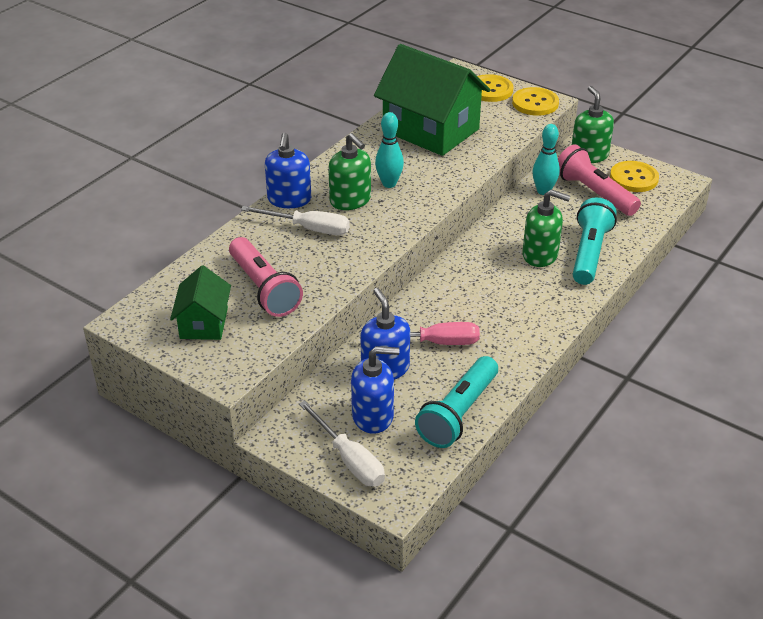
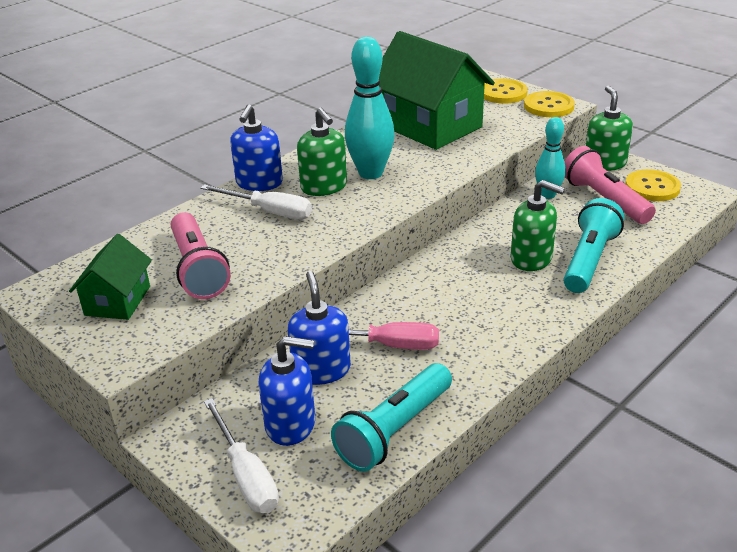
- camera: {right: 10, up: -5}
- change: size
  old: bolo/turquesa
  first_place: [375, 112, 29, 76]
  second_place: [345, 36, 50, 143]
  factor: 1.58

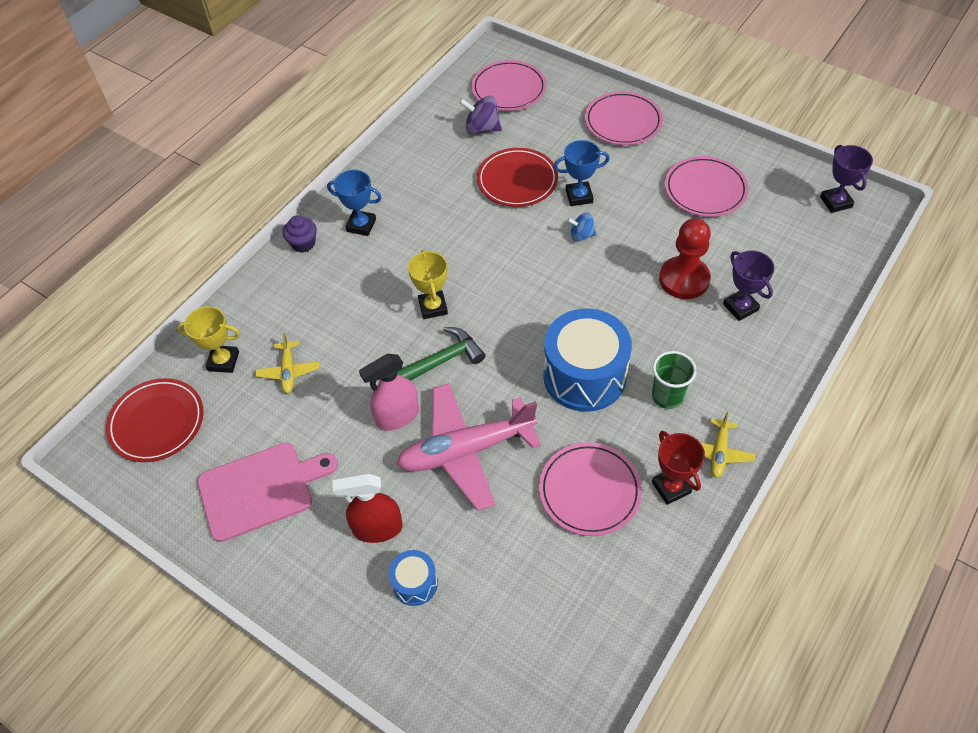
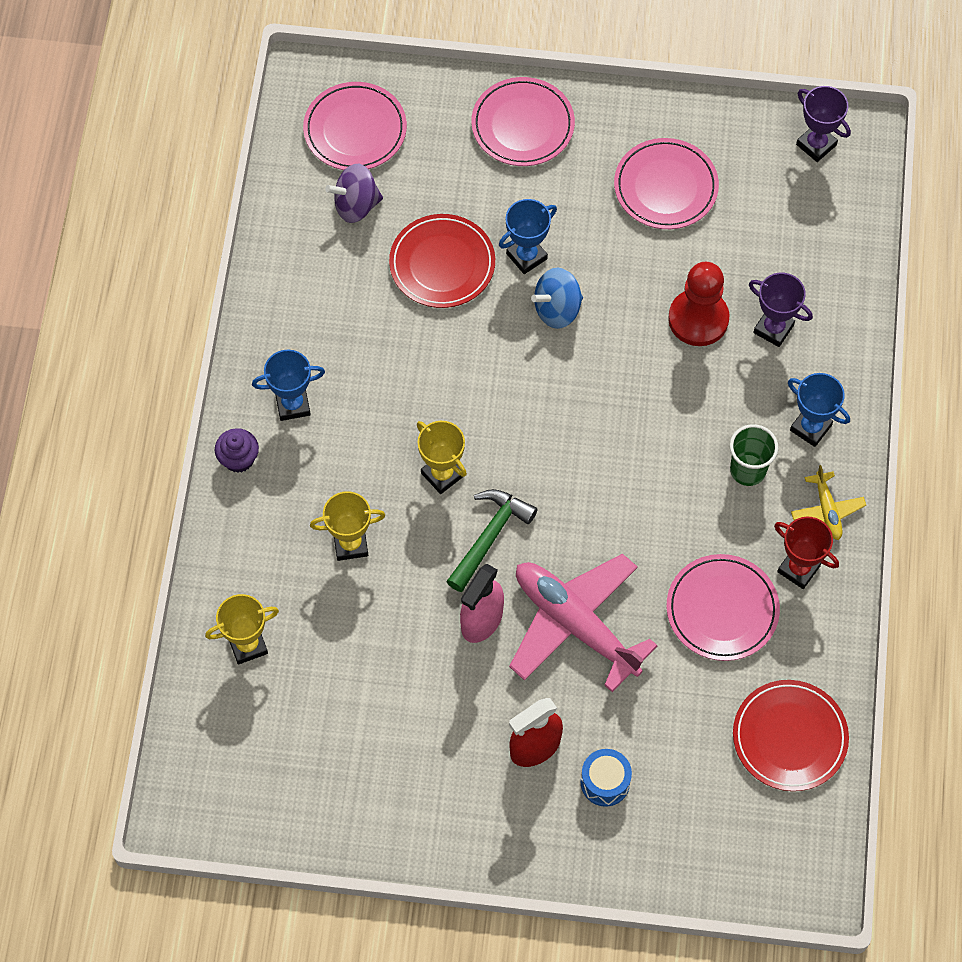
- camera: {right: -30, up: 10}
- change: appeared
  new: trofeo/amarillo
  second_place: [310, 491, 75, 70]
- change: spun
  old: avión/rosa
  first_place: [397, 383, 144, 128]
  second_place: [509, 554, 149, 138]
  degrees: 90
- change: size
  old: peonza/azul
  first_place: [567, 213, 29, 29]
  second_place: [531, 268, 52, 61]
  factor: 1.54
- change: relocated
  old: plato/rojo
  first_place: [106, 378, 97, 84]
  second_place: [733, 680, 116, 111]
- change: appeared
  new: trofeo/azul
  second_place: [788, 373, 62, 74]
- change: missing
  old: tabla de cortar/rosa
  first_place: [197, 443, 141, 99]
- change: missing
  old: avión/amarillo
  first_place: [256, 333, 63, 60]
- change: missing
  old: tambor/azul
  first_place: [543, 309, 89, 103]

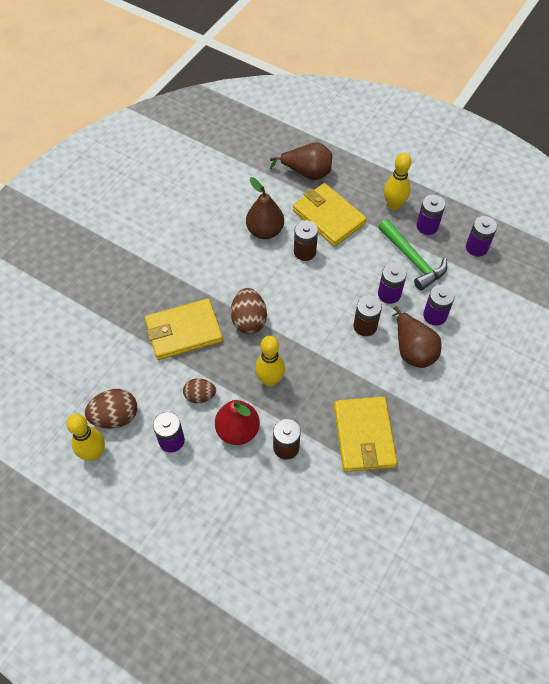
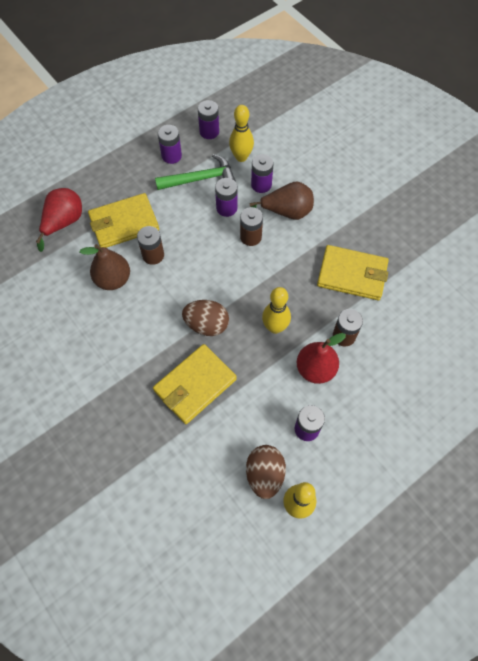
- camera: {right: -70, up: 5}
- change: colour
  old: pera/marrón
  new: pera/rojo
  first_place: [270, 142, 62, 38]
  second_place: [36, 188, 46, 64]
- change: spun
  old: cartera/amarillo
  first_place: [145, 299, 78, 61]
  second_place: [153, 344, 84, 80]
  degrees: 45
- change: relocated
  old: bolo/amarillo
  first_place: [384, 153, 27, 57]
  second_place: [229, 105, 25, 57]
- change: missing
  old: huevo/marrón
  first_place: [183, 378, 33, 25]

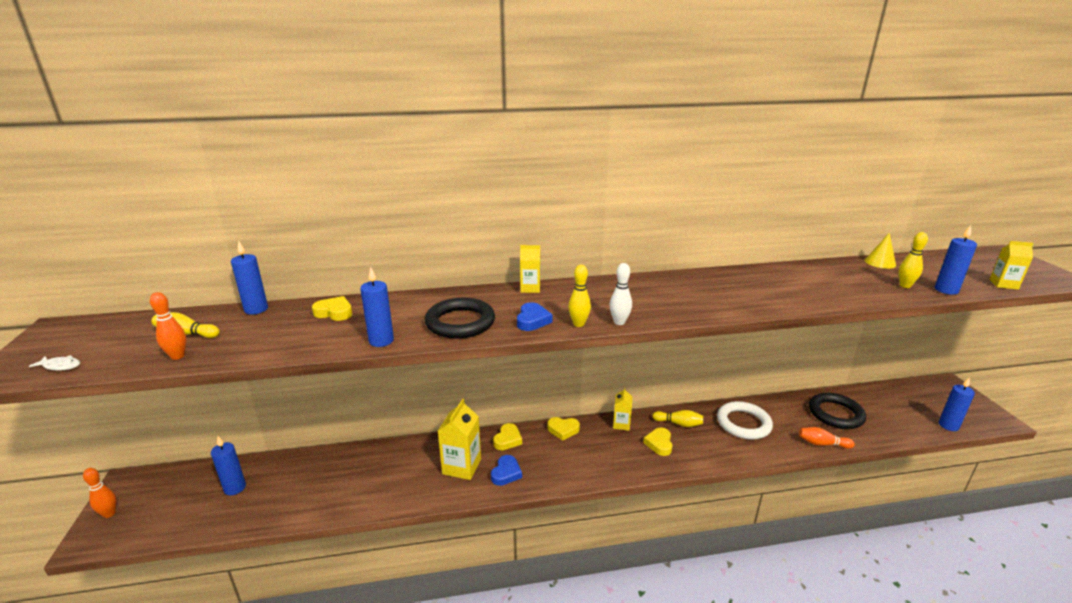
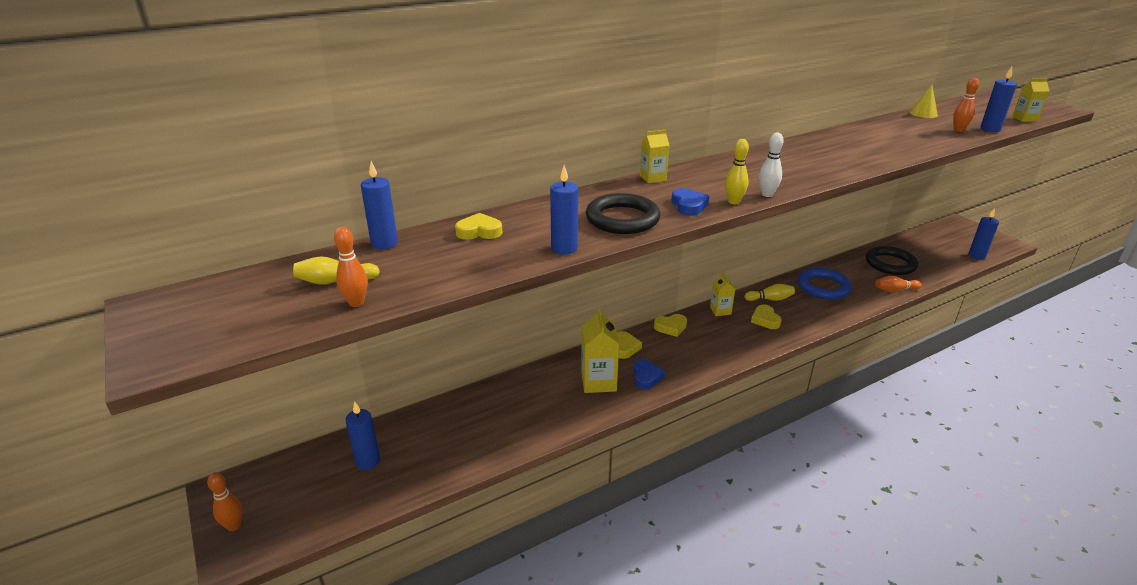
- camera: {right: -20, up: 5}
- change: colour
  old: anillo/blanco
  new: anillo/azul
  first_place: [717, 401, 56, 38]
  second_place: [798, 268, 54, 32]
- change: colour
  old: bolo/amarillo
  new: bolo/naranja
  first_place: [898, 232, 30, 56]
  second_place: [953, 78, 26, 54]
- change: missing
  old: pez/blanco
  first_place: [29, 355, 51, 16]

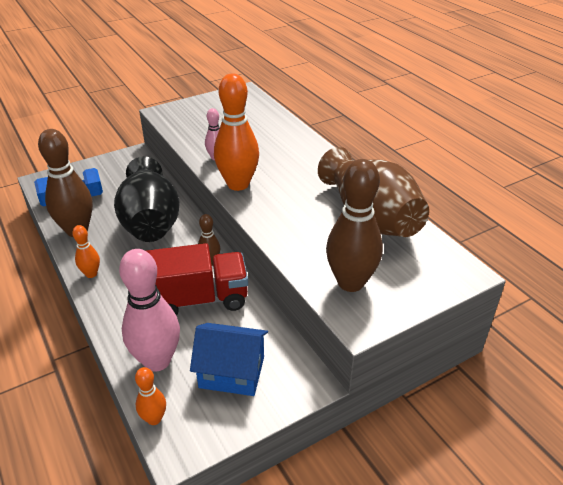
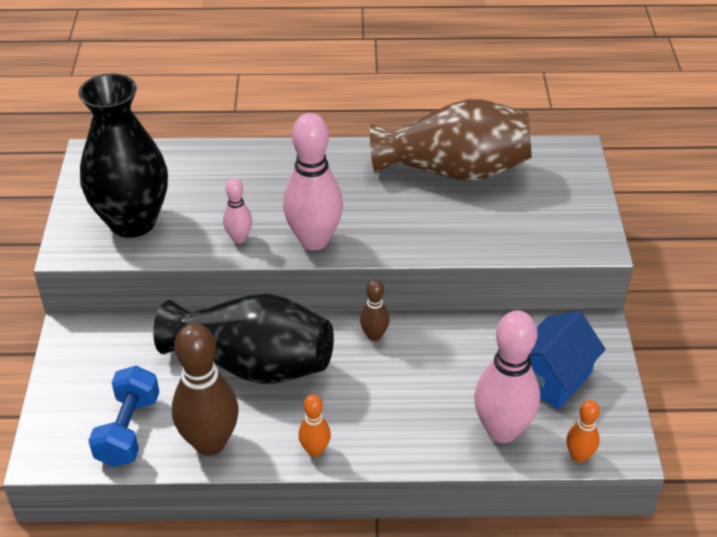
- camera: {right: -60, up: 5}
- change: appeared
  new: florero/negro
  second_place: [78, 73, 90, 165]
- change: colour
  old: bolo/naranja
  new: bolo/rosa
  first_place: [214, 74, 45, 117]
  second_place: [283, 113, 60, 137]
- change: missing
  old: camión/rojo
  first_place: [146, 243, 102, 73]
- change: missing
  old: bolo/marrón
  first_place: [326, 159, 57, 133]

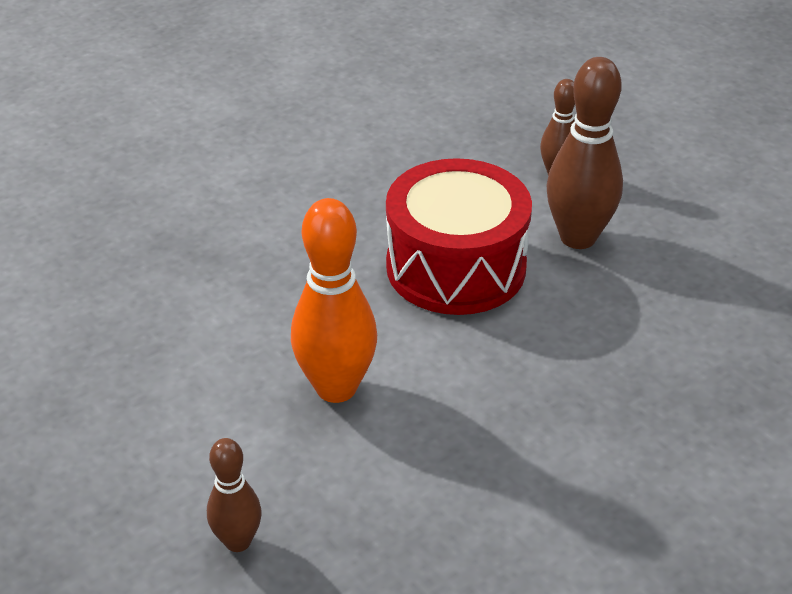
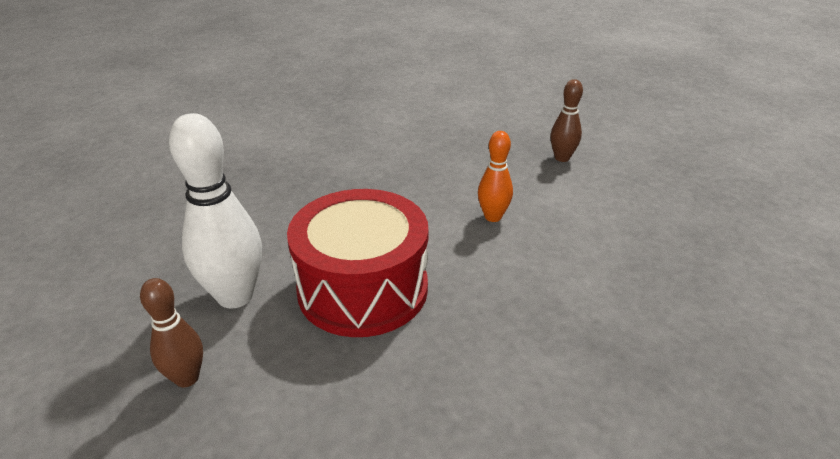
- camera: {right: -165, up: -5}
- change: colour
  old: bolo/marrón
  new: bolo/blanco
  first_place: [547, 57, 76, 192]
  second_place: [169, 113, 93, 196]
- change: size
  old: bolo/naranja
  first_place: [291, 198, 86, 205]
  second_place: [478, 131, 35, 91]
  factor: 0.57

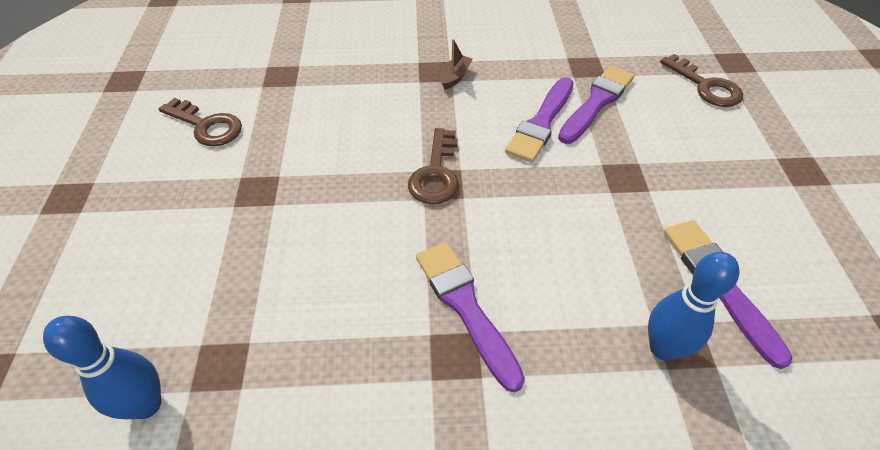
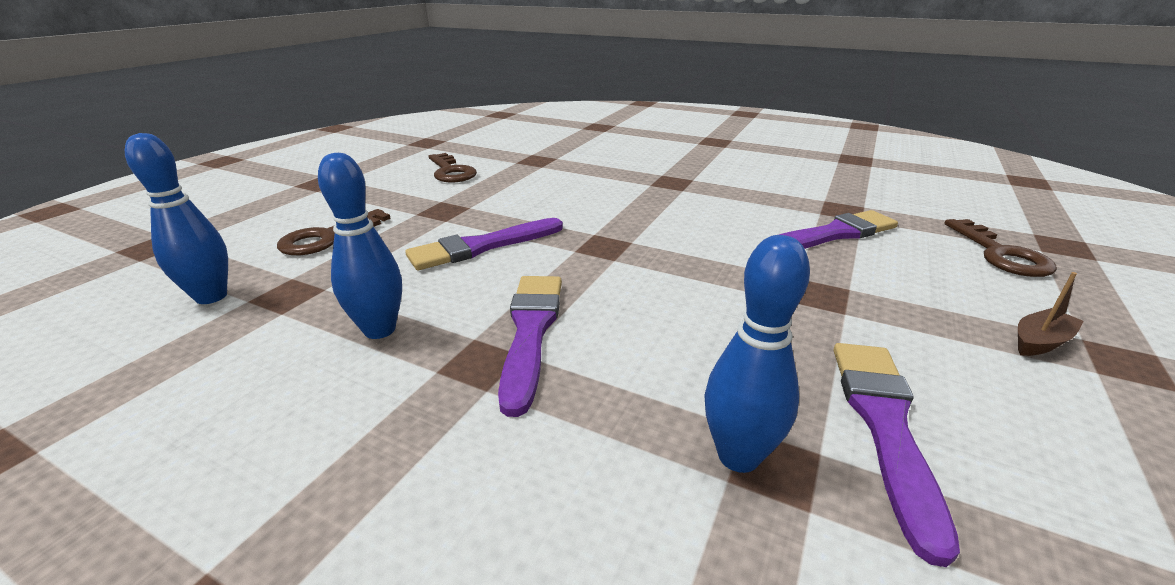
- camera: {right: 30, up: -20}
- change: relocated
  old: llave/marrón
  first_place: [408, 128, 51, 76]
  second_place: [277, 209, 114, 46]
- change: appeared
  new: bolo/azul
  second_place: [318, 153, 84, 186]
- change: relocated
  old: pincel/morado
  first_place: [505, 77, 69, 86]
  second_place: [405, 218, 158, 52]
- change: relocated
  old: barco/marrón
  first_place: [440, 39, 32, 51]
  second_place: [1018, 272, 66, 84]

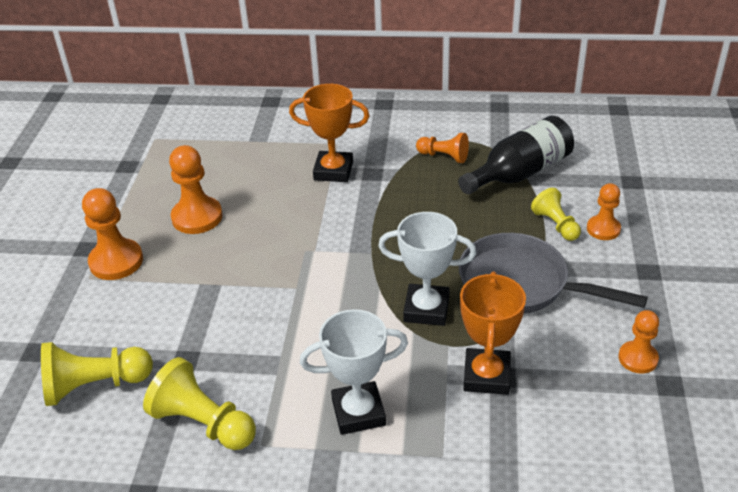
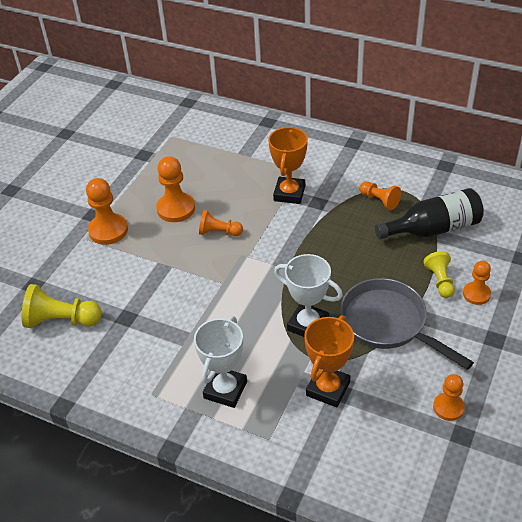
- camera: {right: 20, up: 5}
- change: spun
  old: trofeo/blanco
  first_place: [300, 309, 108, 126]
  second_place: [194, 316, 53, 92]
  degrees: -75
- change: appeared
  new: peón/naranja
  second_place: [199, 210, 44, 26]
- change: spun
  old: trofeo/naranja
  first_place: [289, 84, 81, 98]
  second_place: [268, 127, 40, 77]
  degrees: 75
- change: missing
  old: peón/amarillo
  first_place: [143, 357, 113, 93]

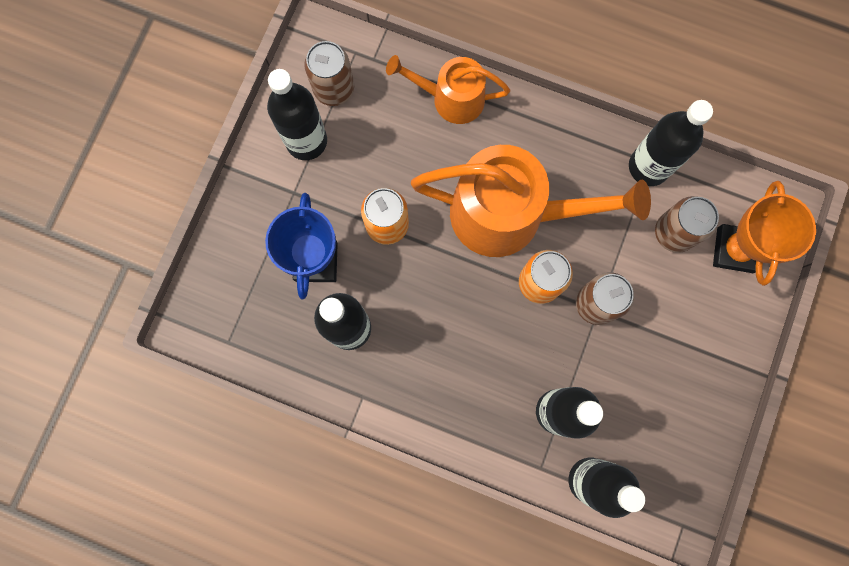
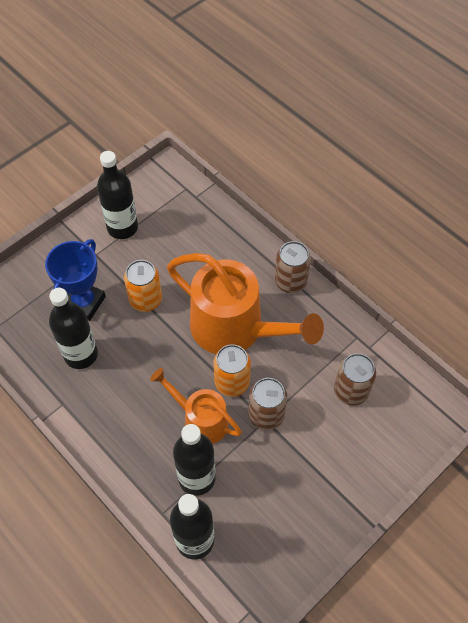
- camera: {right: 25, up: -20}
- change: relocated
  old: regadera/naranja
  first_place: [386, 55, 124, 69]
  second_place: [150, 368, 92, 76]
- change: relocated
  old: lata/marrón
  first_place: [304, 41, 50, 65]
  second_place: [275, 241, 36, 52]
- change: missing
  old: botella/negro
  first_place: [629, 100, 84, 86]
- change: missing
  old: trofeo/naranja
  first_place: [713, 181, 103, 105]

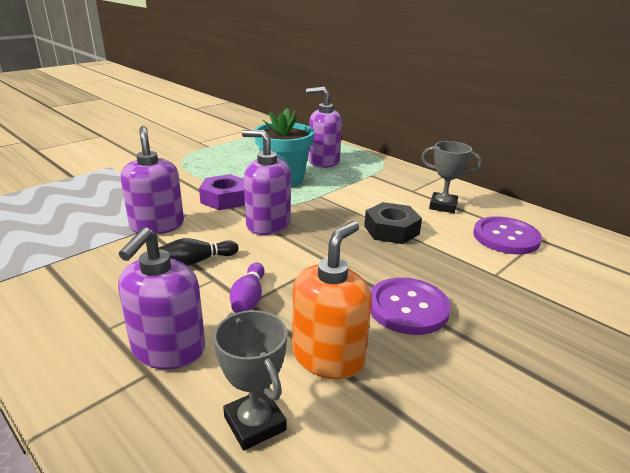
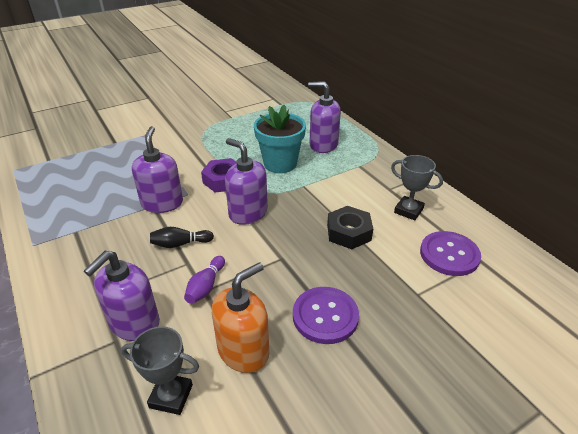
- camera: {right: 15, up: 10}
- change: spun
  old: trofeo/gris
  first_place: [213, 310, 74, 141]
  second_place: [121, 326, 78, 89]
  degrees: -60

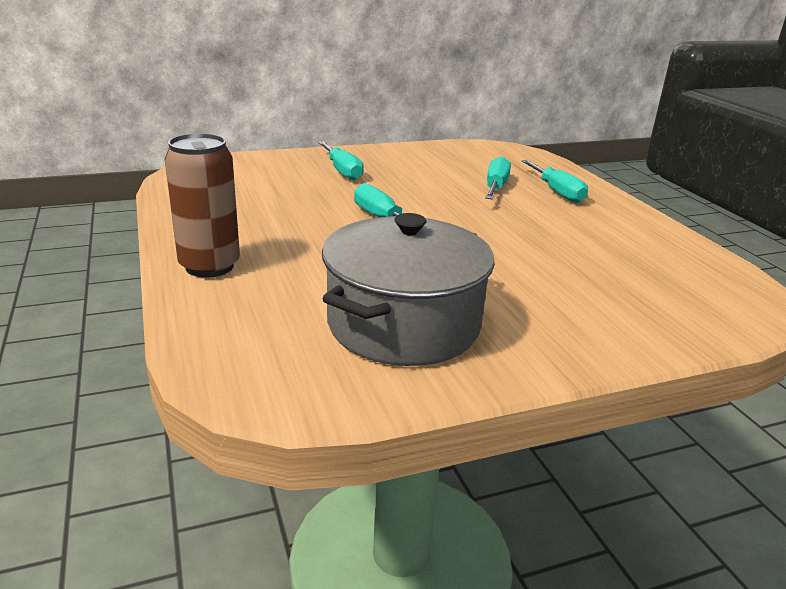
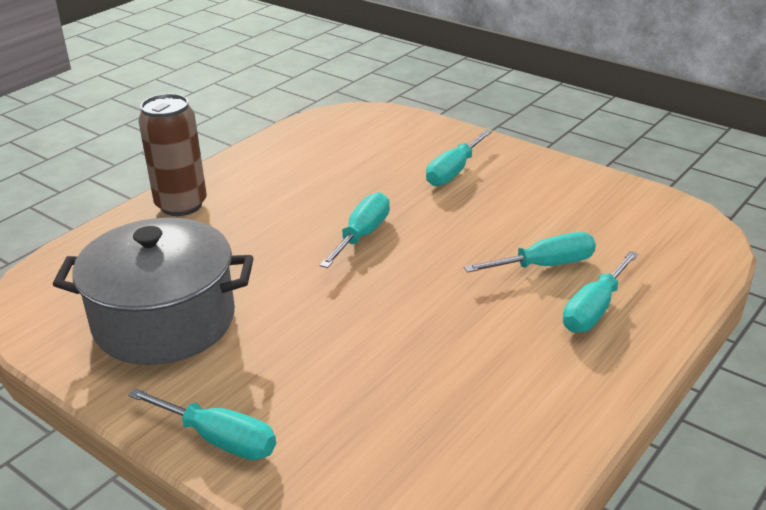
- camera: {right: 60, up: 5}
- change: appeared
  new: destornillador/turquesa
  second_place: [128, 388, 148, 72]

